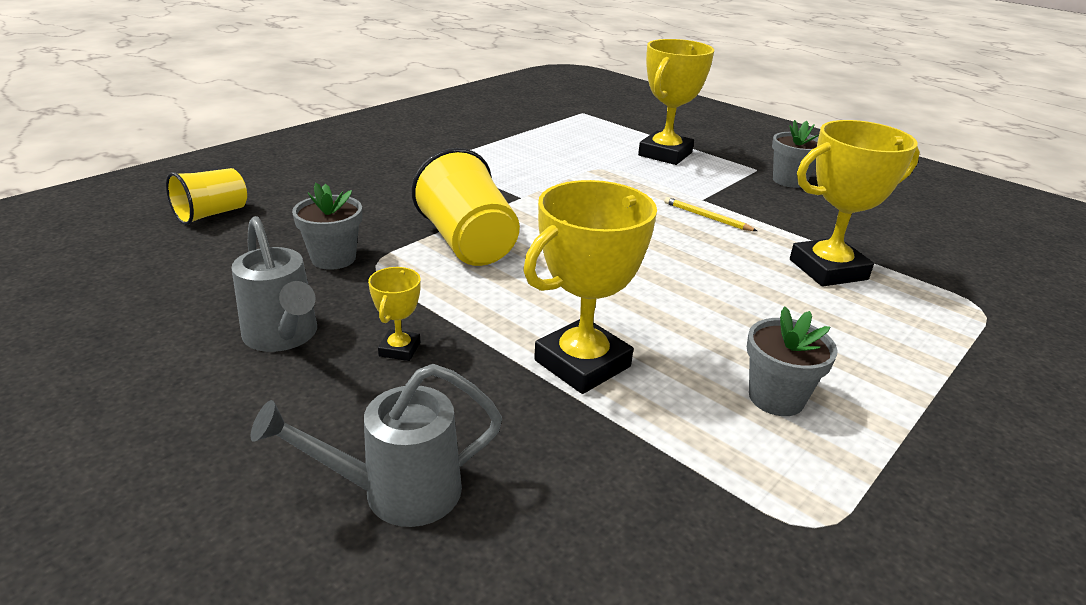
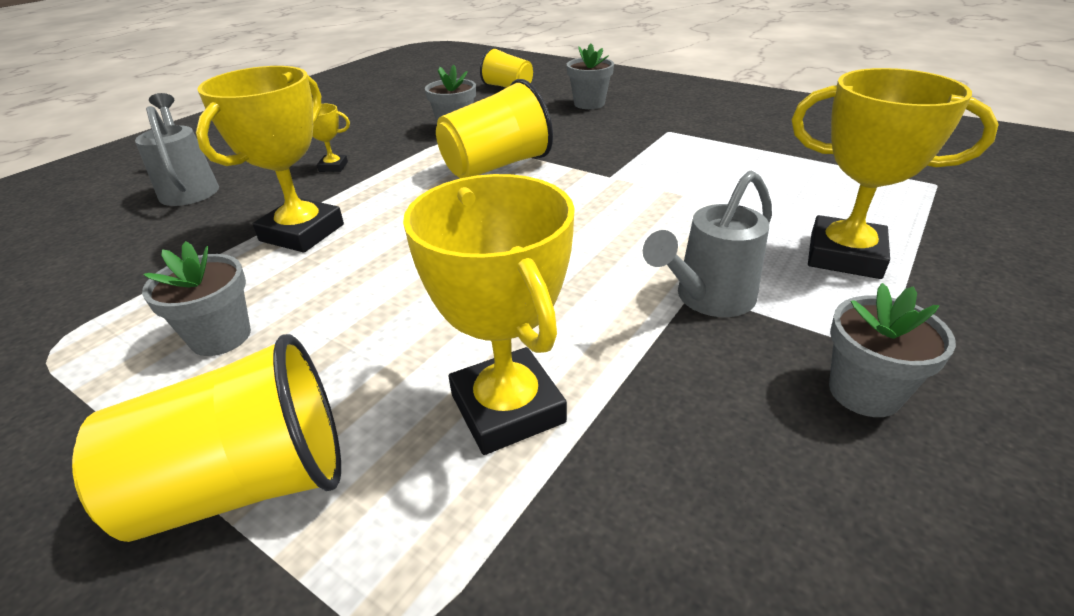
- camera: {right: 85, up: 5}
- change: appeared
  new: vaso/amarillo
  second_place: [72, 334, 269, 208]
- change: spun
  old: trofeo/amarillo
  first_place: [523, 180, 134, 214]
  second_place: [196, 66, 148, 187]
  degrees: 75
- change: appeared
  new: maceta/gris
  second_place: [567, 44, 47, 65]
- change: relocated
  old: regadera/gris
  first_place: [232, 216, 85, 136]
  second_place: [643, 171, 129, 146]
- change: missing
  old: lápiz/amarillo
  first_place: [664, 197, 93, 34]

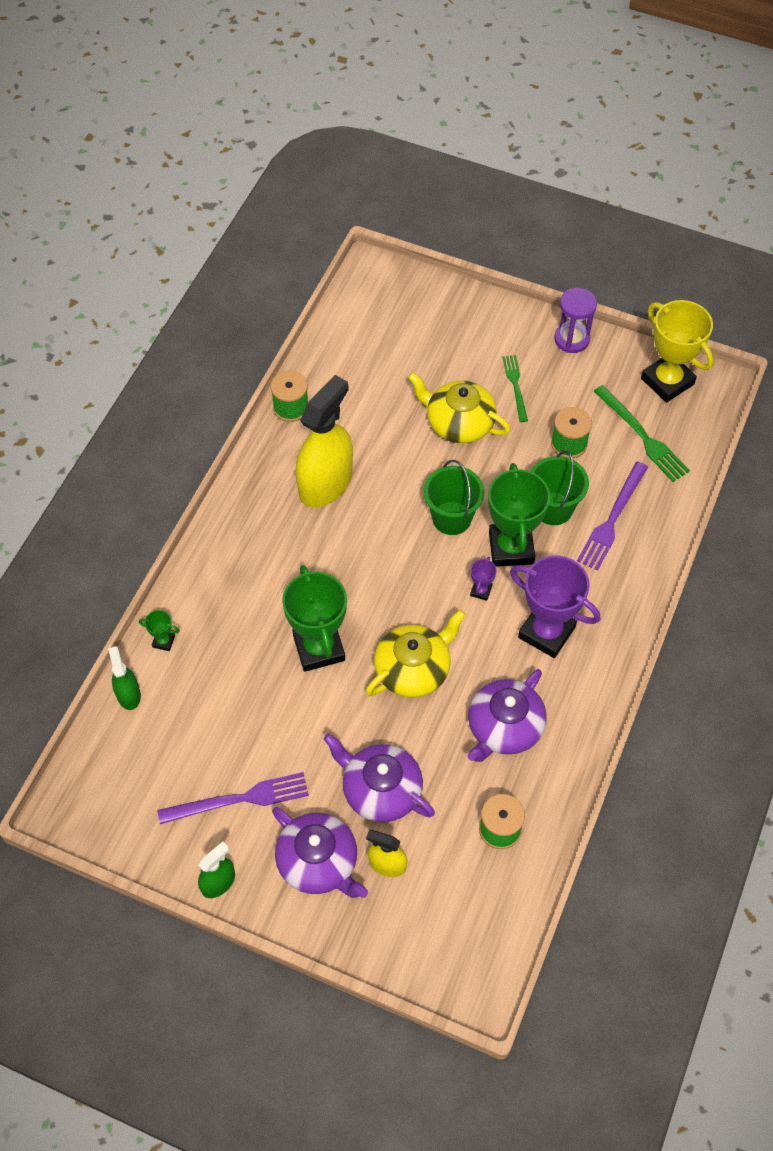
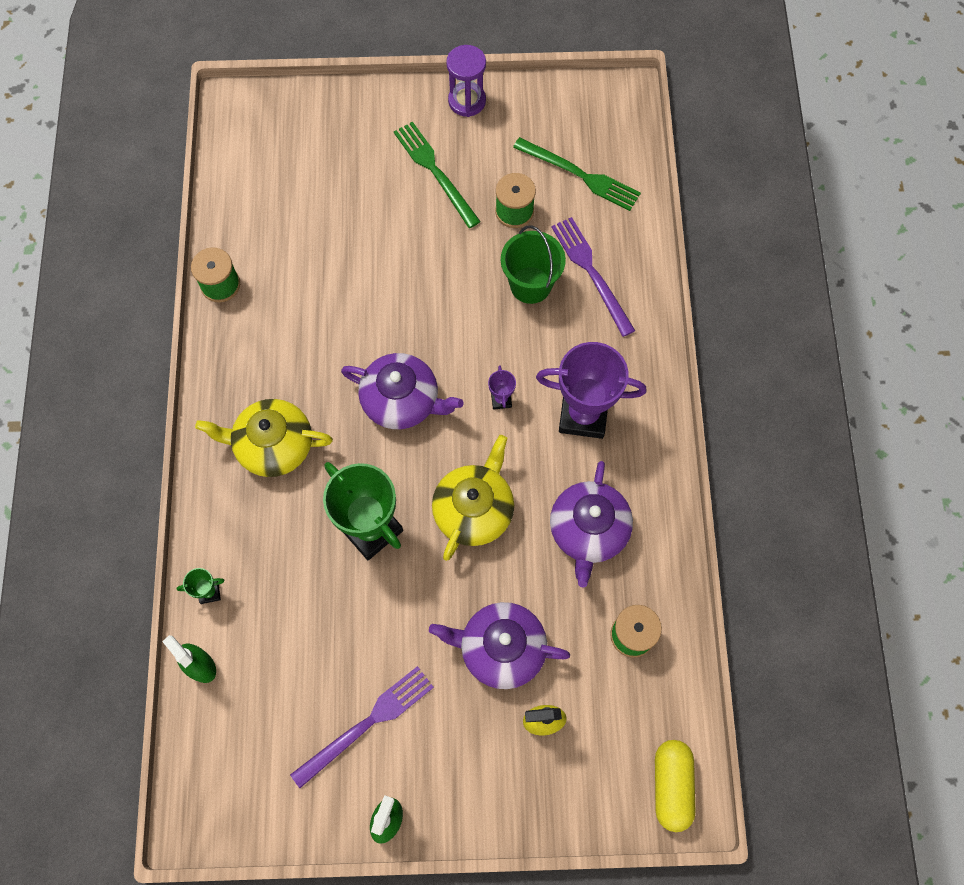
- camera: {right: -25, up: 10}
- change: relocated
  old: tetera/amarillo
  first_place: [408, 372, 102, 71]
  second_place: [195, 399, 138, 78]
- change: relocated
  old: tetera/morado
  first_place: [272, 807, 96, 91]
  second_place: [341, 353, 122, 76]
- change: size
  old: tenedor/verde
  first_place: [503, 355, 25, 67]
  second_place: [394, 121, 87, 107]
  factor: 1.54
- change: spun
  old: tenedor/morado
  first_place: [577, 462, 71, 109]
  second_place: [551, 217, 84, 120]
  degrees: 150
- change: appeared
  new: cápsula/amarillo
  second_place: [655, 740, 40, 92]
- change: missing
  old: pulverizador/amarillo
  first_place: [296, 375, 57, 133]
- change: missing
  old: balde/verde
  first_place: [423, 460, 61, 75]
- change: missing
  old: trofeo/verde
  first_place: [488, 463, 62, 104]
- change: missing
  old: trofeo/amarillo
  first_place: [641, 300, 73, 103]

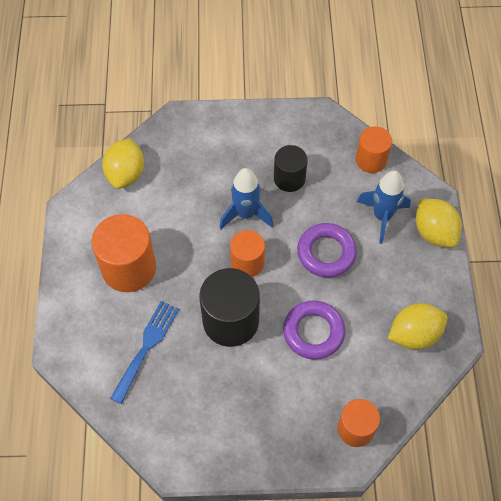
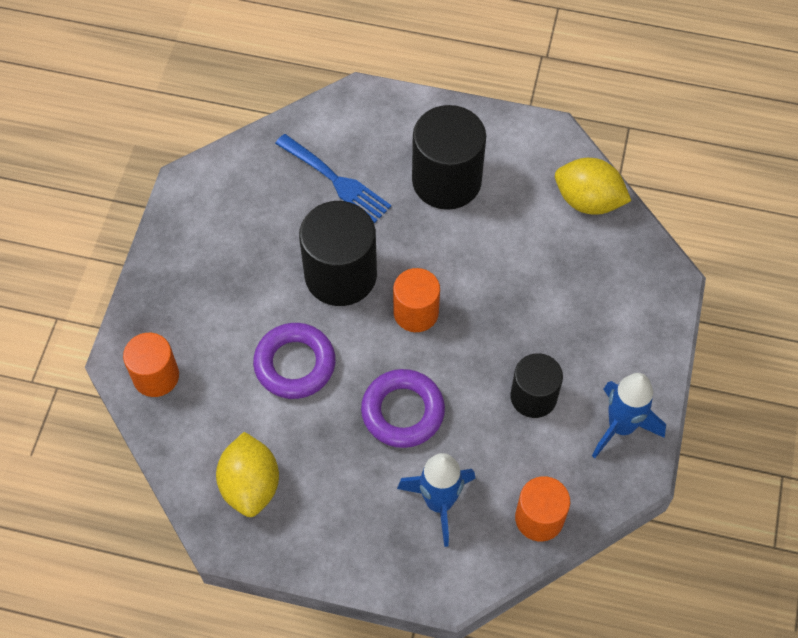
- camera: {right: 105, up: 0}
- change: colour
  old: cilindro/naranja
  new: cilindro/negro
  first_place: [91, 214, 65, 78]
  second_place: [412, 105, 74, 105]
- change: relocated
  old: cohete/azul
  first_place: [219, 168, 54, 61]
  second_place: [592, 373, 74, 85]
- change: missing
  old: limón/amarillo
  first_place: [416, 199, 46, 48]

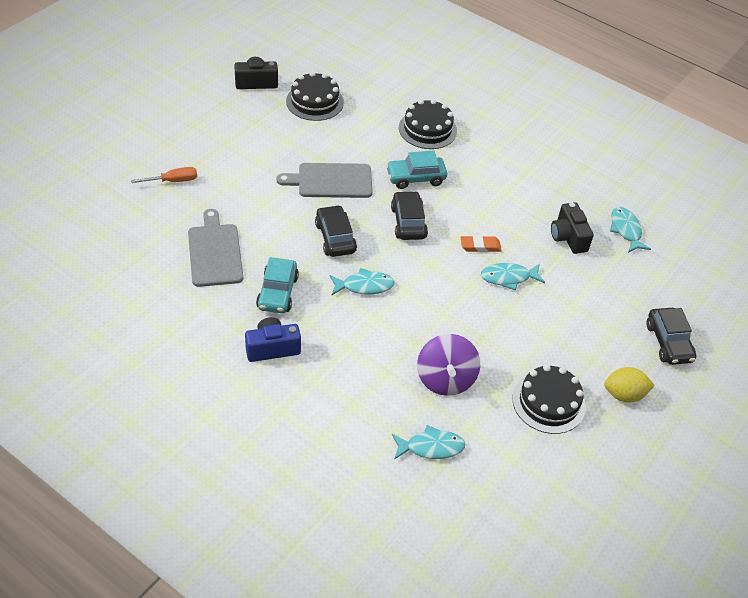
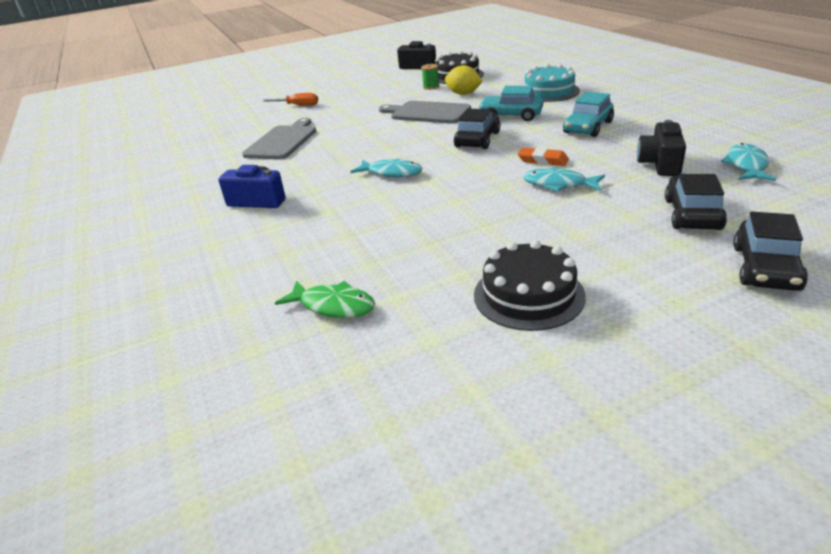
- camera: {right: 35, up: -15}
- change: colour
  old: pez/turquesa
  new: pez/verde
  first_place: [392, 425, 74, 35]
  second_place: [275, 280, 100, 38]
- change: appeared
  new: carrete/verde
  second_place: [421, 64, 18, 26]
- change: relocated
  old: limón/amarillo
  first_place: [604, 367, 51, 35]
  second_place: [445, 65, 38, 30]
- change: colour
  old: tarta/negro
  new: tarta/turquesa
  first_place: [399, 99, 58, 50]
  second_place: [524, 64, 56, 38]
- change: relocated
  old: coche/turquesa
  first_place: [256, 257, 43, 56]
  second_place: [563, 92, 51, 45]
- change: relocated
  old: coche/negro
  first_place: [315, 205, 42, 52]
  second_place: [665, 174, 62, 56]
- change: missing
  old: peonza/morado
  first_place: [417, 334, 63, 62]

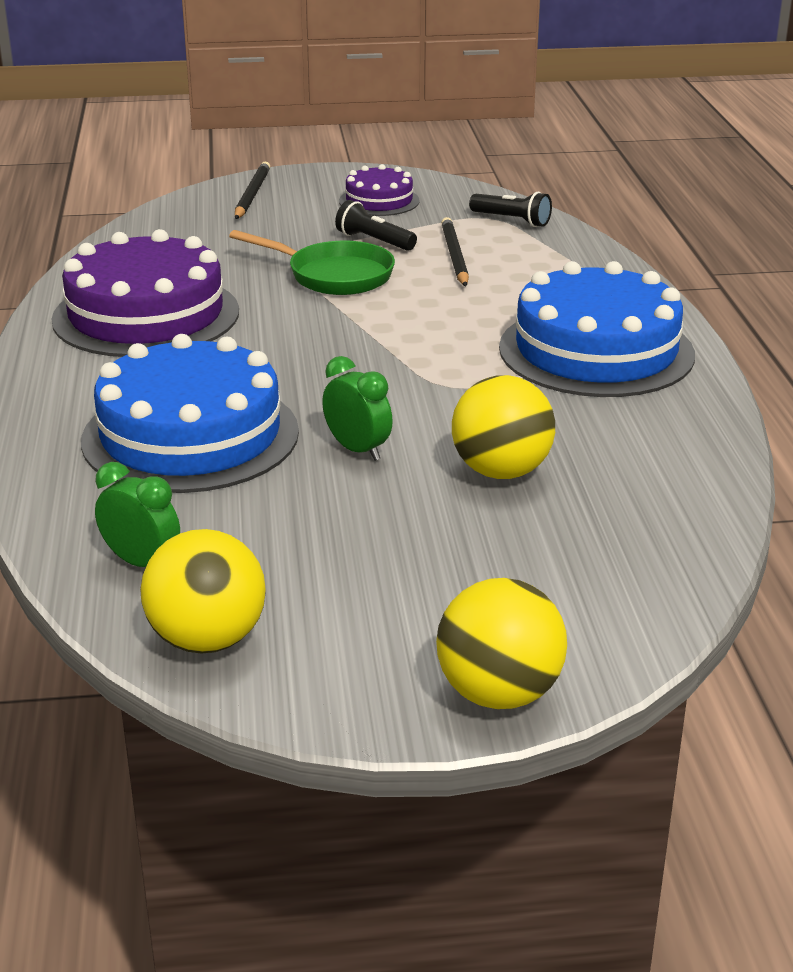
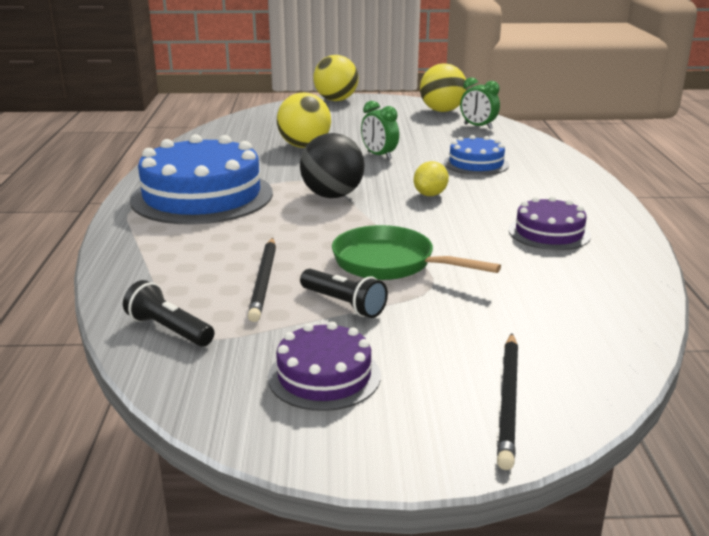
- camera: {right: -175, up: -5}
- change: appeared
  new: pelota/negro
  second_place: [300, 133, 65, 65]
- change: appeared
  new: limón/amarillo
  second_place: [414, 161, 35, 35]
- change: size
  old: tarta/azul
  first_place: [81, 334, 218, 159]
  second_place: [444, 135, 65, 40]
  factor: 0.51
- change: size
  old: tarta/morado
  first_place: [51, 229, 188, 128]
  second_place: [509, 196, 82, 54]
  factor: 0.51

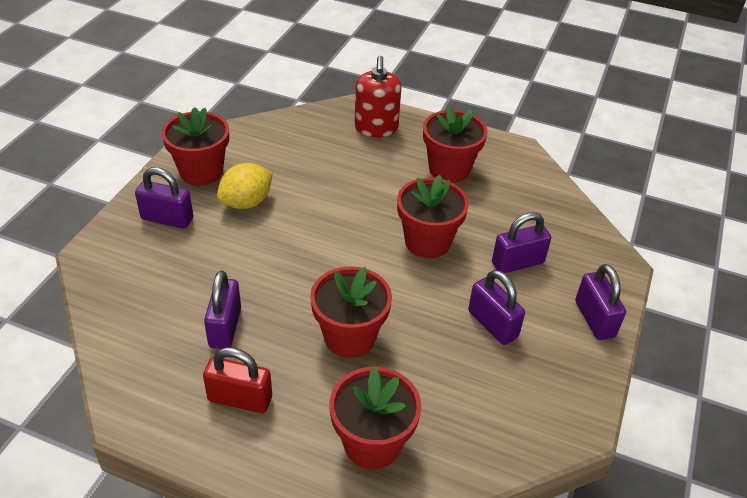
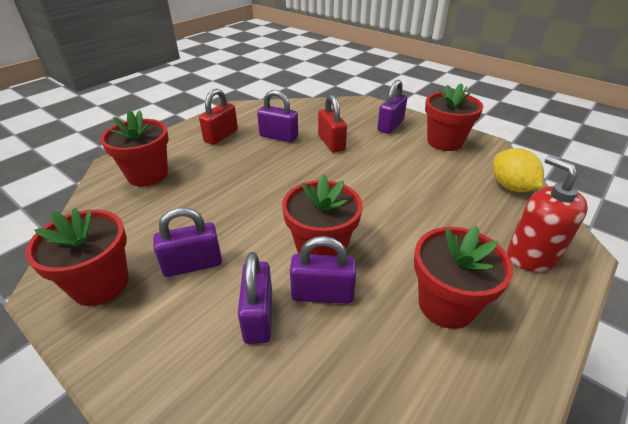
- camera: {right: 110, up: -5}
- change: relocated
  old: maceta/rojo
  first_place: [310, 266, 82, 92]
  second_place: [25, 208, 104, 98]
- change: relocated
  old: candado/morado
  first_place: [575, 264, 51, 76]
  second_place: [290, 236, 66, 68]
- change: appeared
  new: candado/rojo
  second_place: [318, 94, 29, 59]
- change: relocated
  old: limón/amarillo
  first_place: [217, 163, 56, 46]
  second_place: [493, 148, 51, 44]
- change: spun
  old: dispensador de jabón/rojo
  first_place: [355, 56, 46, 81]
  second_place: [507, 156, 81, 116]
  degrees: 45

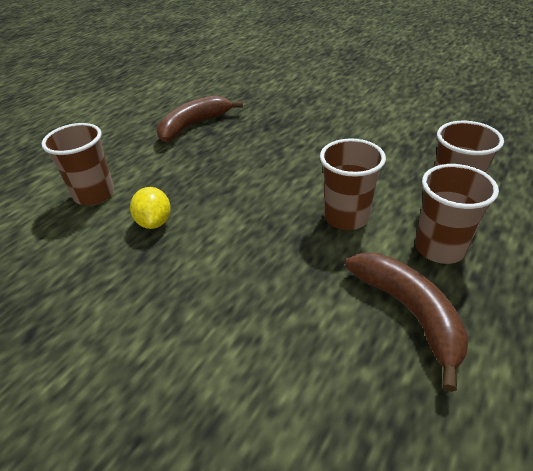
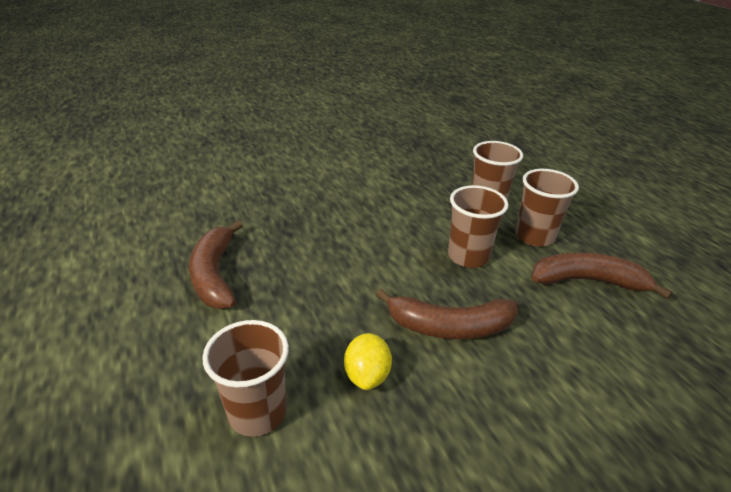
- camera: {right: -60, up: -5}
- change: spun
  old: limón/amarillo
  first_place: [130, 187, 41, 42]
  second_place: [344, 333, 48, 57]
  degrees: 75
- change: appeared
  new: plátano/marrón
  second_place: [375, 289, 143, 50]

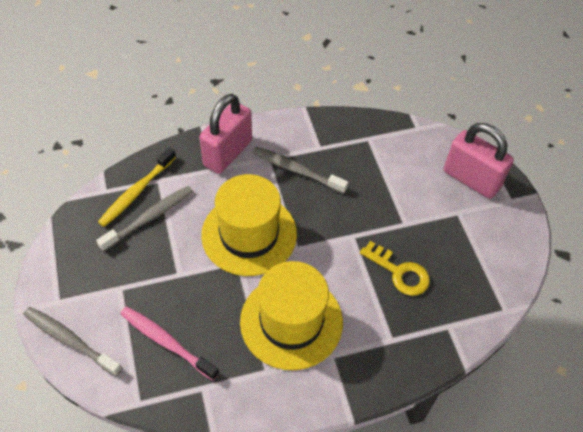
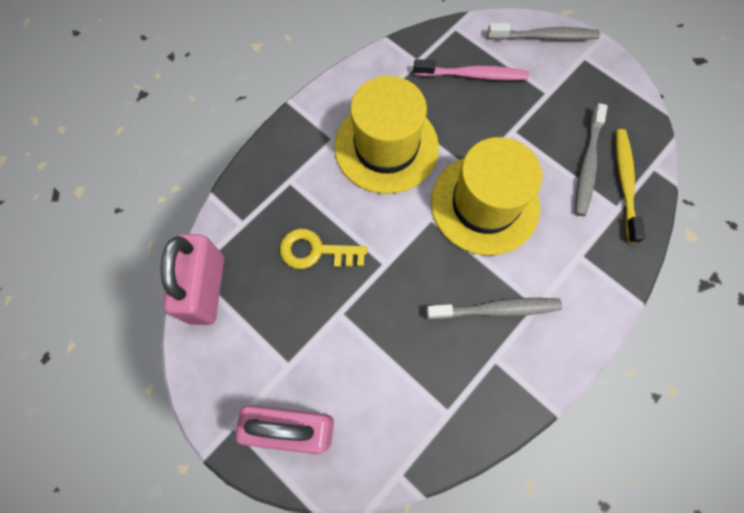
- camera: {right: 150, up: 15}
- change: relocated
  old: candado/rosa
  first_place: [199, 94, 53, 80]
  second_place: [160, 234, 64, 91]

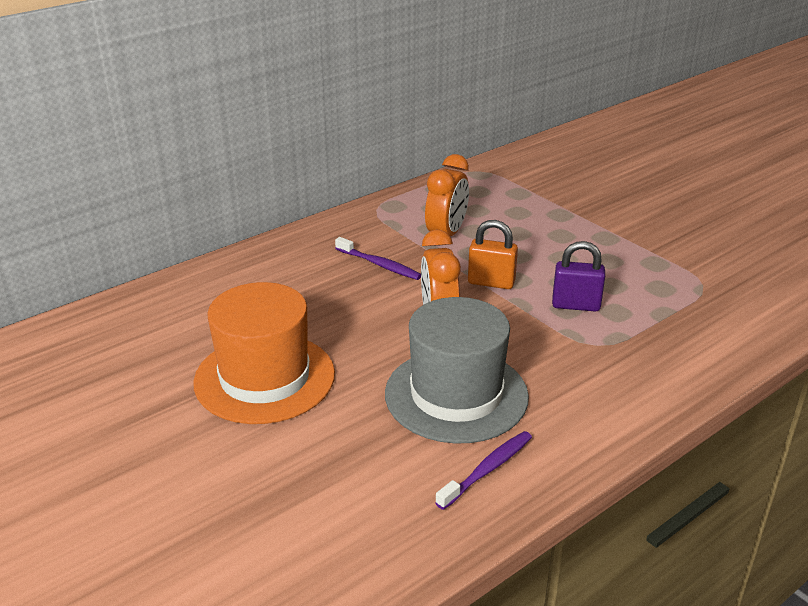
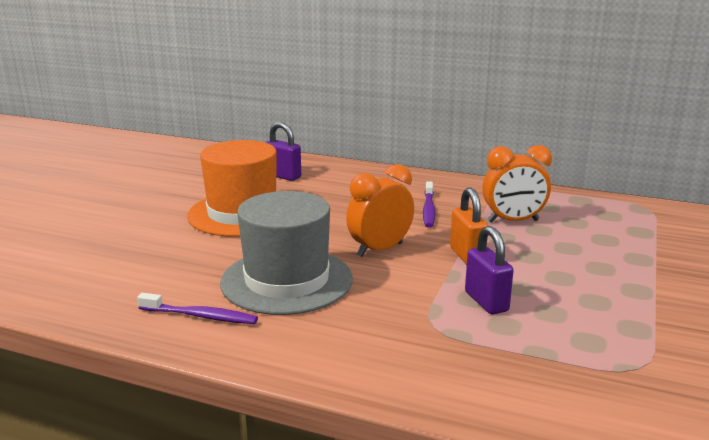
- camera: {right: 60, up: -10}
- change: appeared
  new: candado/morado
  second_place: [265, 122, 36, 59]

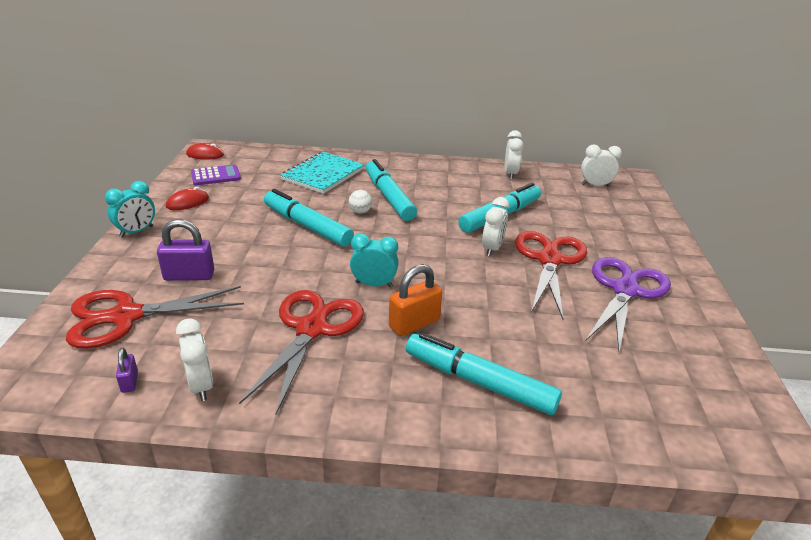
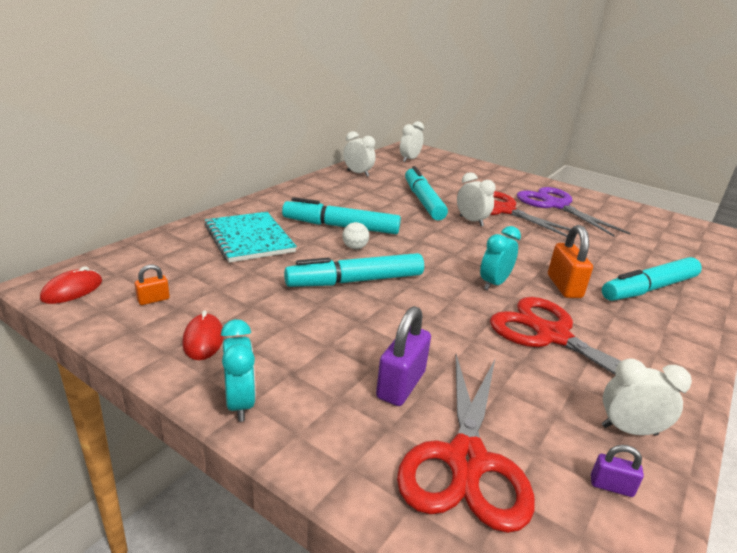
- camera: {right: -60, up: -5}
- change: exchanged
  old: calculadora/morado
  new: candado/naranja
  first_place: [191, 165, 50, 20]
  second_place: [135, 265, 35, 40]

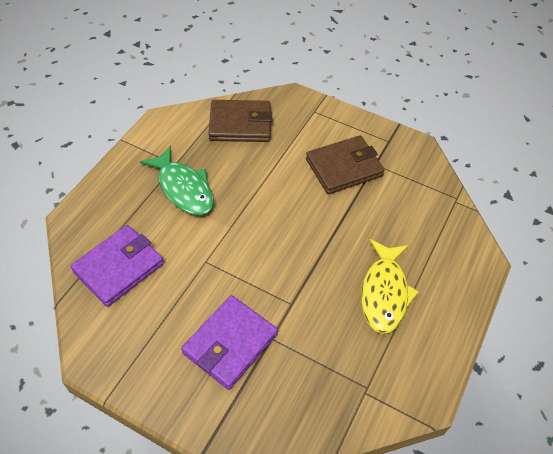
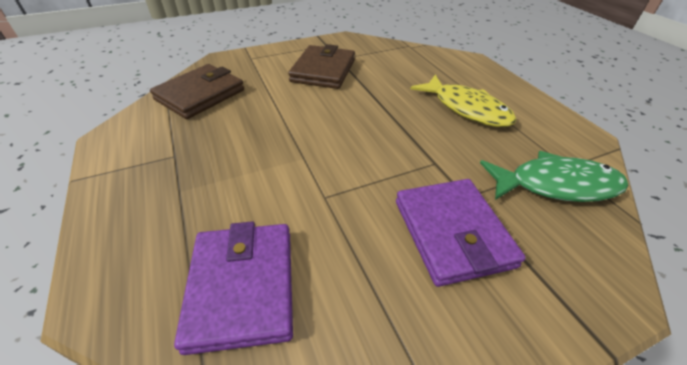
- camera: {right: -50, up: -10}
- change: relocated
  old: pez/verde
  first_place: [140, 146, 74, 69]
  second_place: [480, 151, 149, 51]

